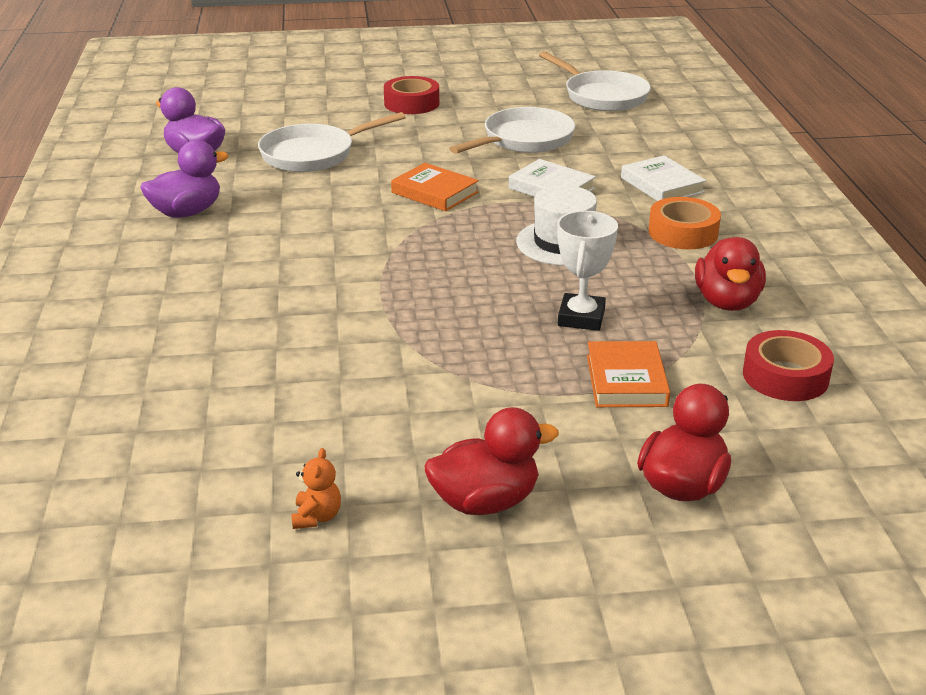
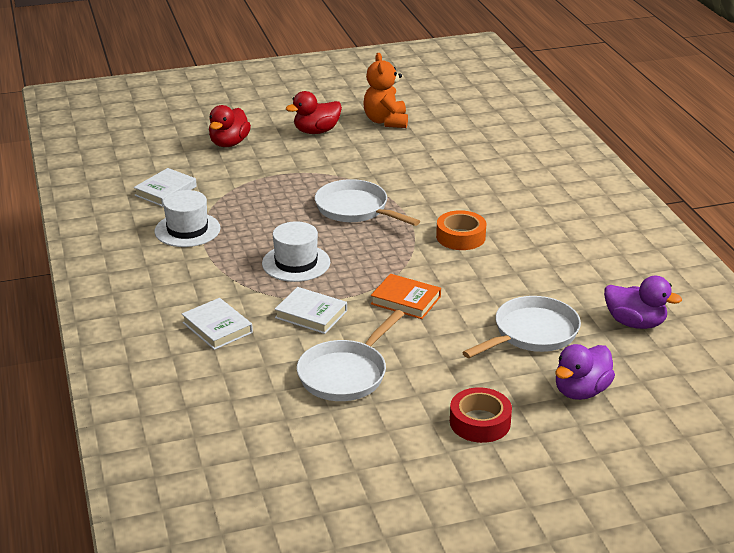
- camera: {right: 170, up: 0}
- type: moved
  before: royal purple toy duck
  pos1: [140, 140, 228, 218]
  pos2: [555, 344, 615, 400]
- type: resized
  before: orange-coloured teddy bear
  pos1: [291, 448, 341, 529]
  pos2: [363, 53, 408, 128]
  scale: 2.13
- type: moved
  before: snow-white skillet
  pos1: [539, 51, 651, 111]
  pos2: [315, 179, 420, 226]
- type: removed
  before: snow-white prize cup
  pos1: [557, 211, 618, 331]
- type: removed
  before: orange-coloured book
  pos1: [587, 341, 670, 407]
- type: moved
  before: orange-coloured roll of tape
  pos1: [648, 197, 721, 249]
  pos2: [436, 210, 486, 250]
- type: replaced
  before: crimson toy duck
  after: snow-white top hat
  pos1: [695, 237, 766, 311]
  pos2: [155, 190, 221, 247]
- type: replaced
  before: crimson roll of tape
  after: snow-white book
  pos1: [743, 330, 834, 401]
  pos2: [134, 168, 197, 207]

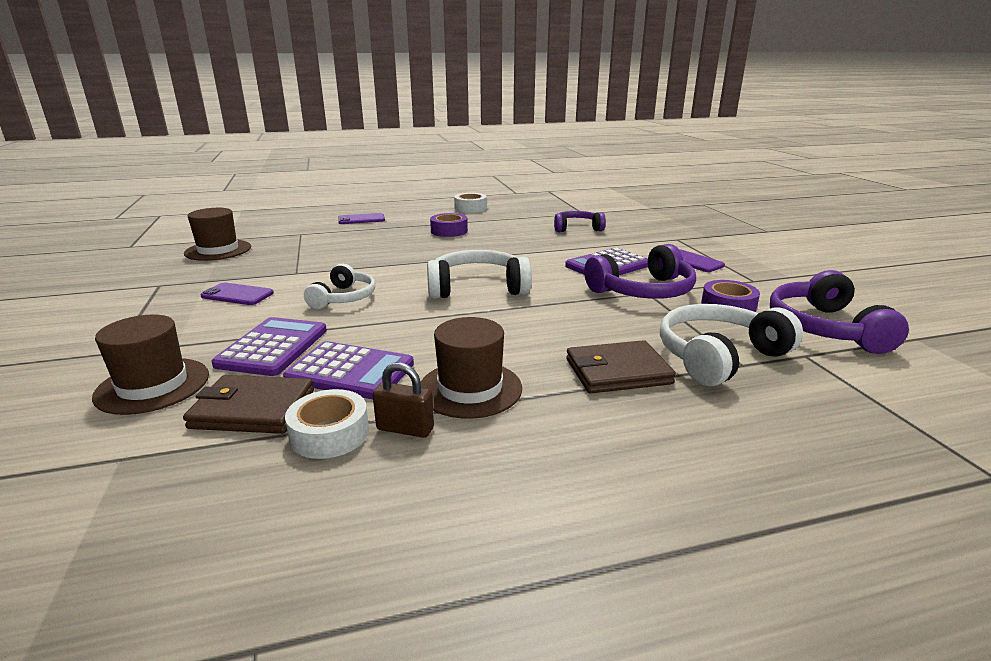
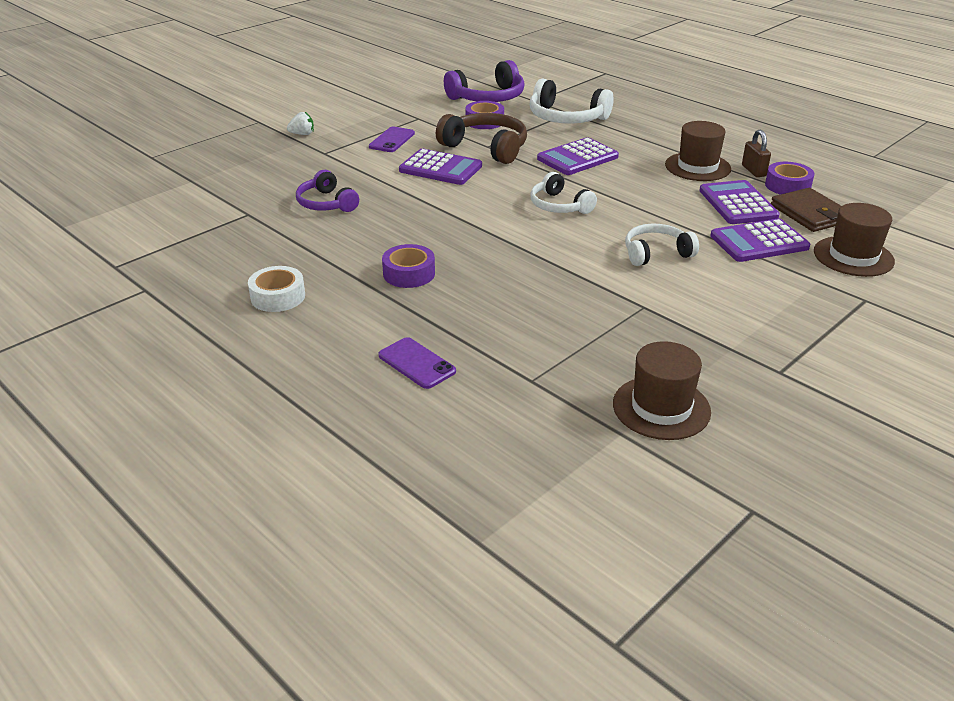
- camera: {right: -120, up: 10}
- type: removed
  before: royal purple mobile phone
  pos1: [201, 283, 274, 305]
- type: recoloured
  before: snow-white roll of tape
  after: royal purple roll of tape
  pos1: [285, 389, 369, 459]
  pos2: [765, 162, 814, 195]
- type: resized
  before: snow-white headphones
  pos1: [427, 250, 532, 299]
  pos2: [530, 172, 597, 214]
  scale: 0.65
- type: removed
  before: russet wallet
  pos1: [566, 340, 676, 393]
- type: recoloured
  before: royal purple headphones
  after: russet headphones
  pos1: [584, 244, 696, 299]
  pos2: [436, 113, 527, 164]
- type: added
  after: snow-white toy strawberry
  pos2: [287, 112, 314, 135]
- type: added
  after: royal purple adding machine
  pos2: [537, 137, 619, 175]

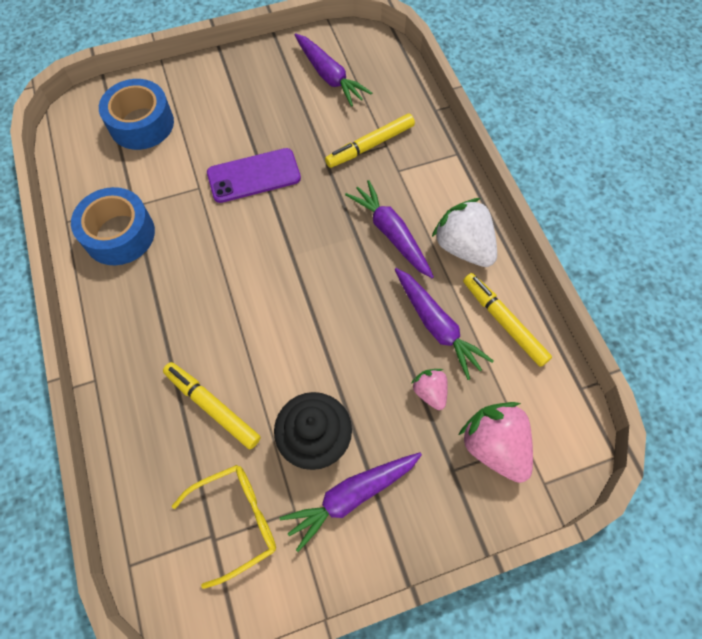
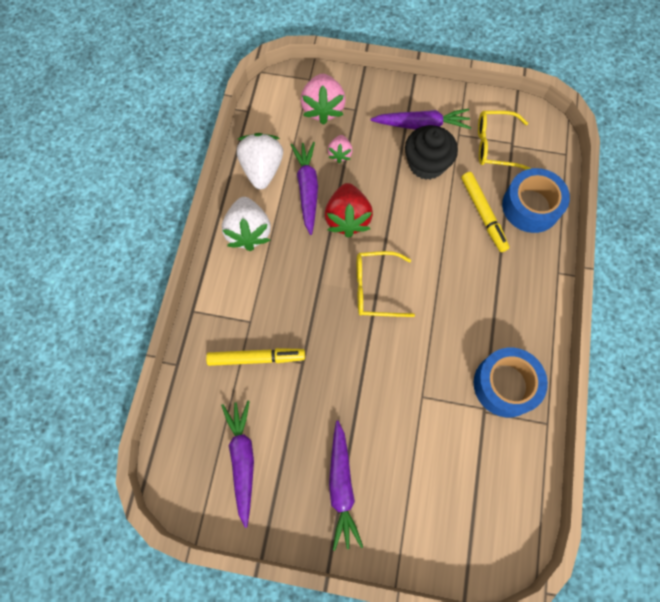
- camera: {right: -150, up: 5}
- type: moved
  before: royal blue roll of tape
  pos1: [99, 79, 174, 150]
  pos2: [502, 168, 570, 233]
- type: removed
  before: royal purple mobile phone
  pos1: [207, 148, 301, 203]
- type: moved
  before: royal purple toy carrot
  pos1: [345, 180, 434, 278]
  pos2: [329, 420, 363, 551]
- type: replaced
  before: bright yellow marker
  after: snow-white toy strawberry
  pos1: [463, 273, 552, 367]
  pos2: [237, 133, 283, 189]
- type: added
  after: crimson toy strawberry
  pos2: [324, 183, 373, 238]
- type: added
  after: bright yellow spectacles
  pos2: [357, 251, 415, 317]

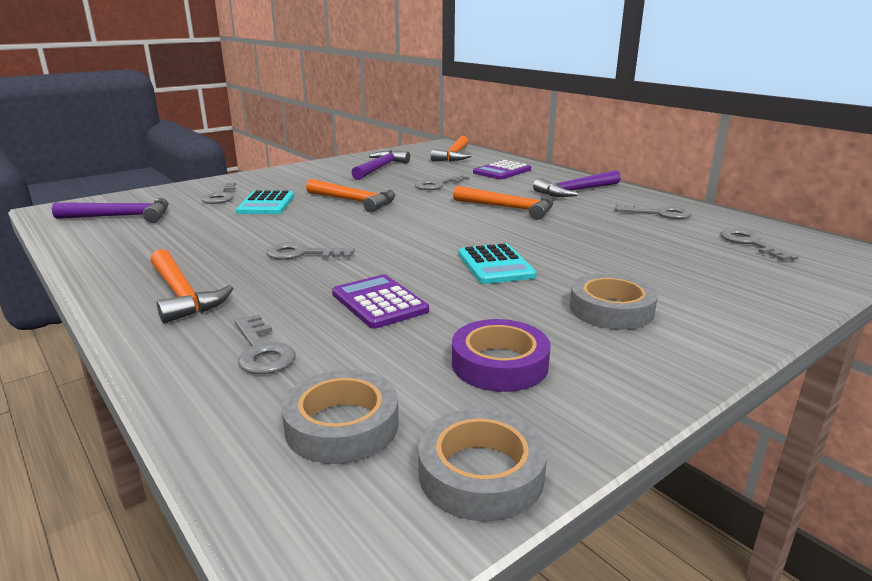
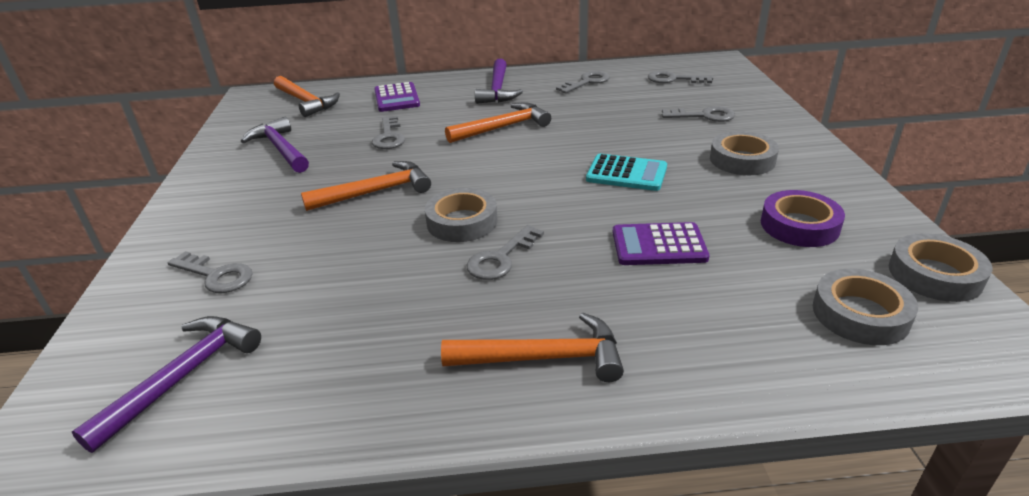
- camera: {right: -55, up: 10}
- type: moved
  before: ash-grey latchkey
  pos1: [234, 314, 296, 374]
  pos2: [662, 106, 735, 122]
- type: removed
  before: turquoise adding machine
  pos1: [236, 190, 294, 214]
- type: added
  after: ash-grey roll of tape
  pos2: [425, 188, 497, 242]

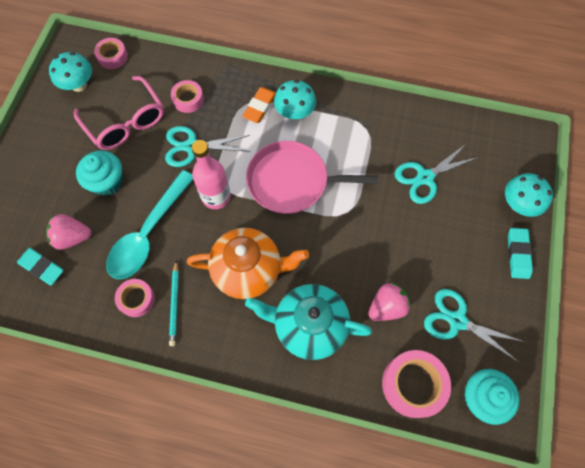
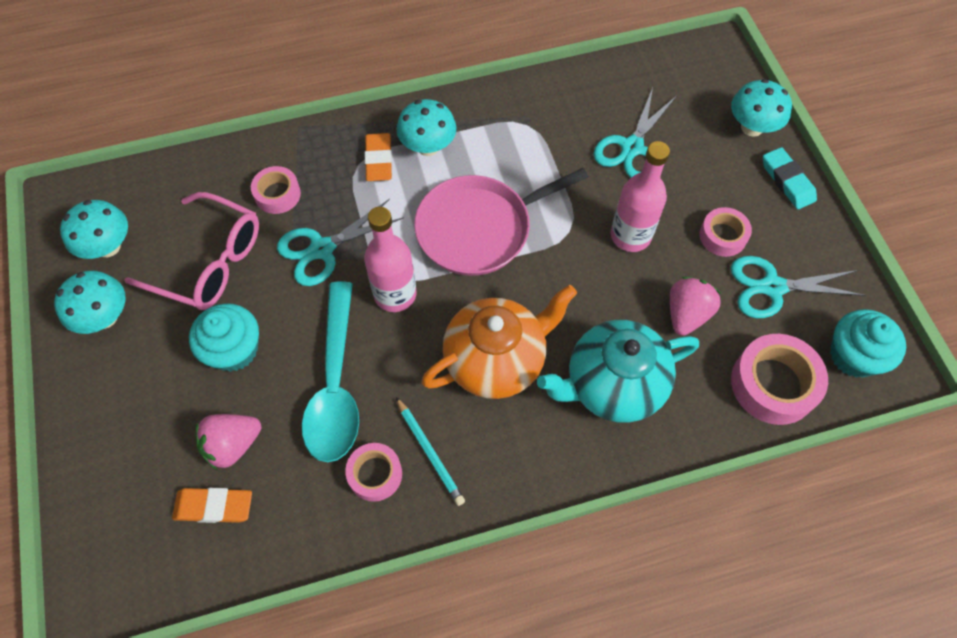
- camera: {right: -30, up: -5}
- type: recoloured
  before: turquoise pencil eraser
  after: orange-coloured pencil eraser
  pos1: [17, 248, 64, 286]
  pos2: [172, 488, 252, 523]
- type: moved
  before: pink roll of tape
  pos1: [94, 38, 128, 69]
  pos2: [699, 207, 752, 257]
- type: added
  after: turquoise fungus
  pos2: [54, 271, 126, 334]
- type: added
  after: pink bottle
  pos2: [611, 141, 670, 252]

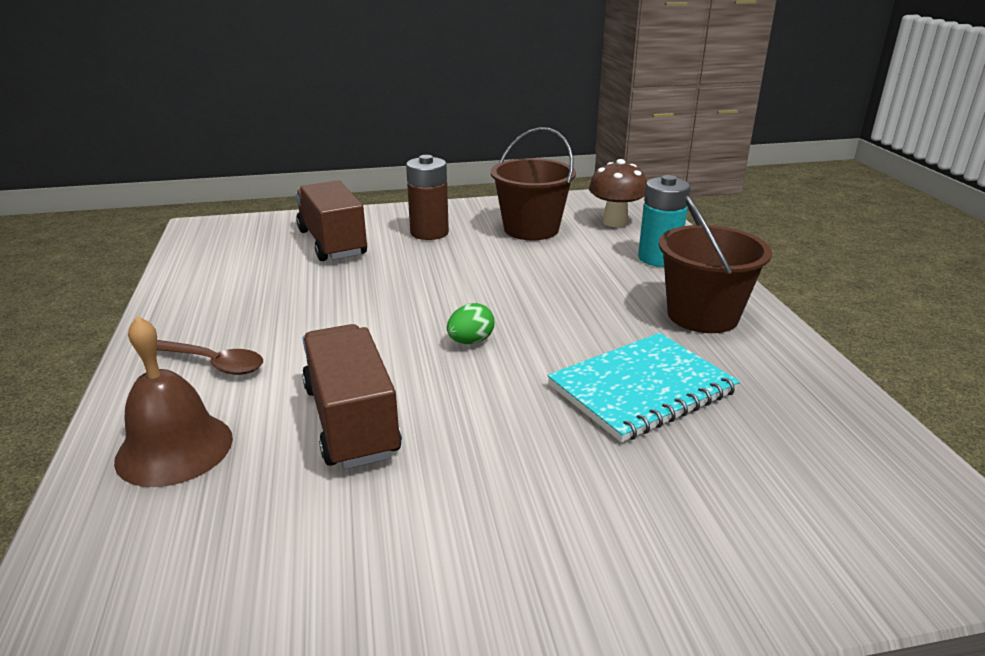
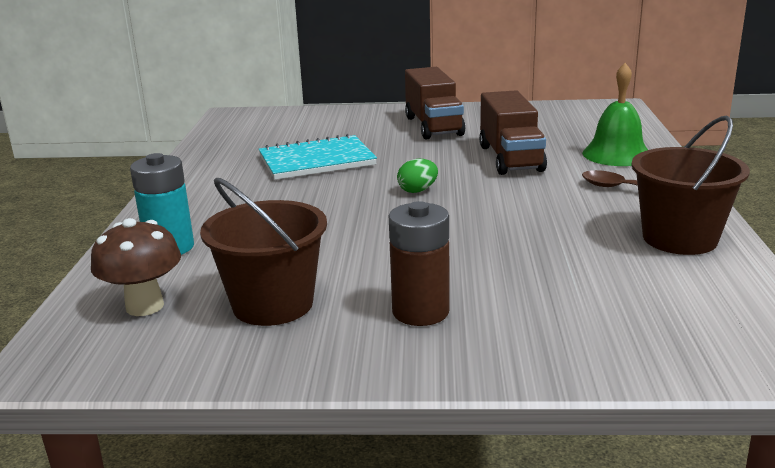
- camera: {right: -165, up: -5}
- type: recoloured
  before: russet school bell
  after: leaf-green school bell
  pos1: [114, 316, 233, 487]
  pos2: [582, 63, 648, 166]
- type: moved
  before: russet lorry
  pos1: [296, 180, 367, 261]
  pos2: [405, 67, 466, 139]
- type: moved
  before: russet bucket
  pos1: [658, 195, 772, 333]
  pos2: [631, 116, 750, 255]

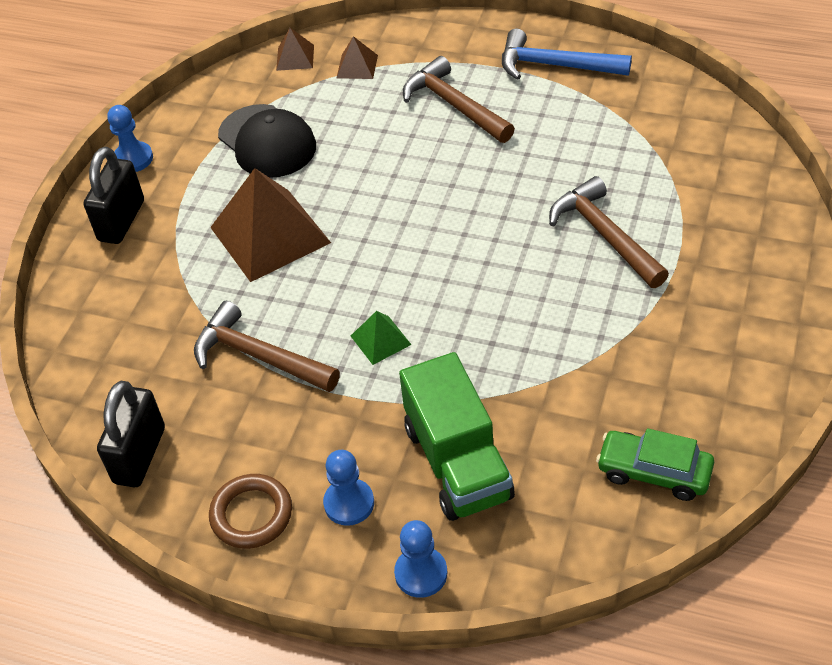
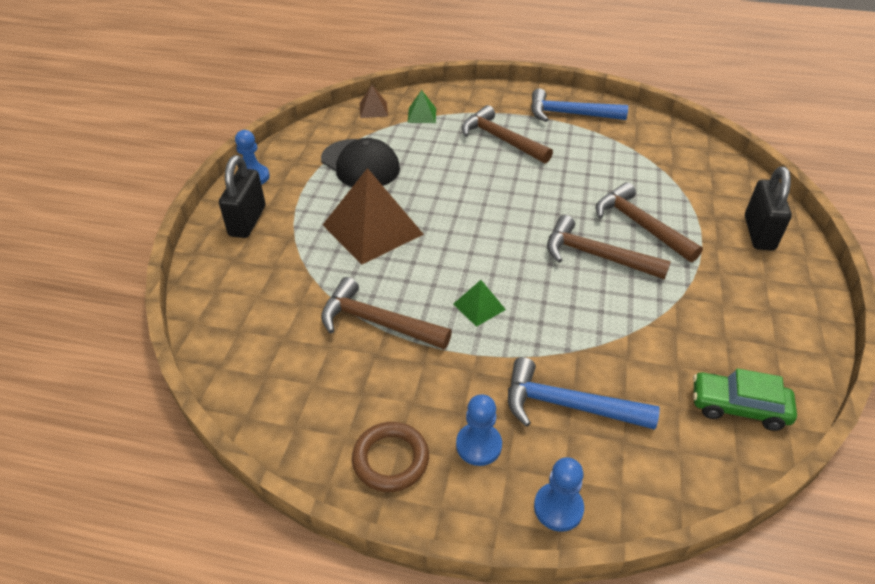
- camera: {right: -10, up: -5}
- type: moved
  before: jet-black small lock
  pos1: [97, 381, 165, 488]
  pos2: [745, 167, 792, 251]
- type: recoloured
  before: russet pyramid
  after: leaf-green pyramid
  pos1: [337, 36, 378, 79]
  pos2: [407, 90, 436, 123]
- type: replaced
  before: leaf-green lorry
  after: royal blue claw hammer
  pos1: [399, 352, 515, 521]
  pos2: [508, 357, 660, 430]
- type: added
  after: russet claw hammer
  pos2: [547, 215, 671, 279]

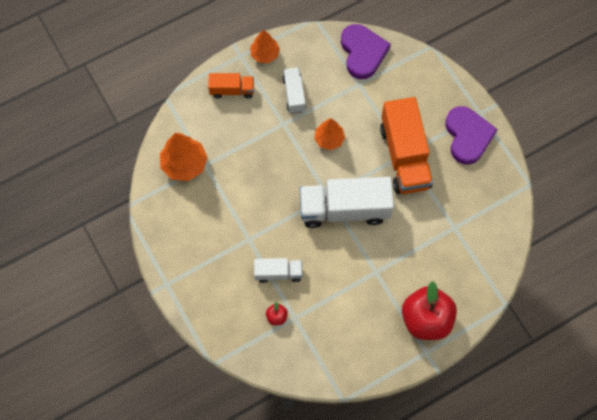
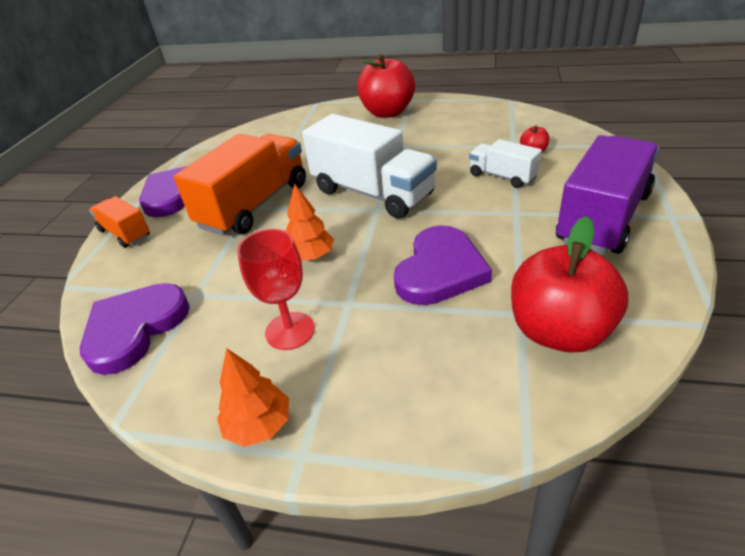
- camera: {right: -135, up: -30}
- type: replaced
  before: orange-coloured tree
  after: crimson toy apple
  pos1: [160, 133, 208, 181]
  pos2: [511, 216, 628, 353]
- type: moved
  before: orange-coloured lorry
  pos1: [208, 73, 254, 98]
  pos2: [89, 196, 150, 248]
- type: replaced
  before: snow-white lorry
  after: crimson goblet
  pos1: [282, 68, 306, 114]
  pos2: [237, 229, 315, 350]
- type: added
  after: royal purple love heart
  pos2: [394, 225, 492, 305]
- type: added
  after: royal purple lorry
  pos2: [556, 135, 659, 255]

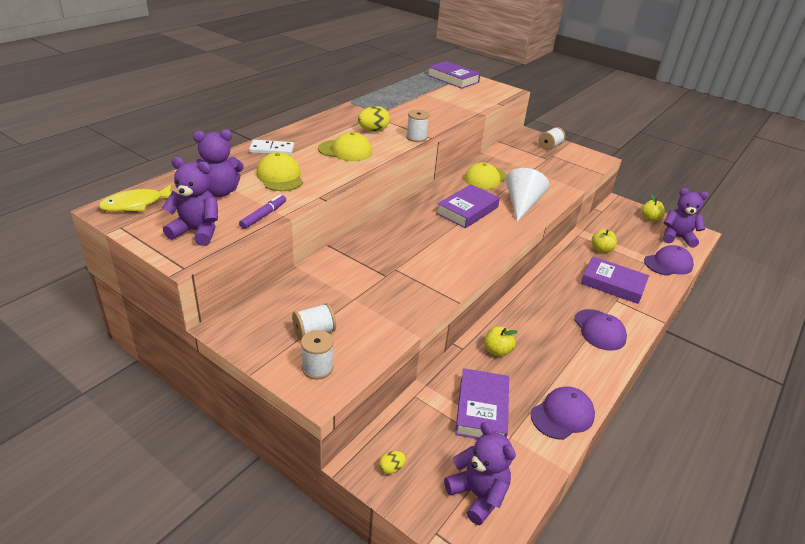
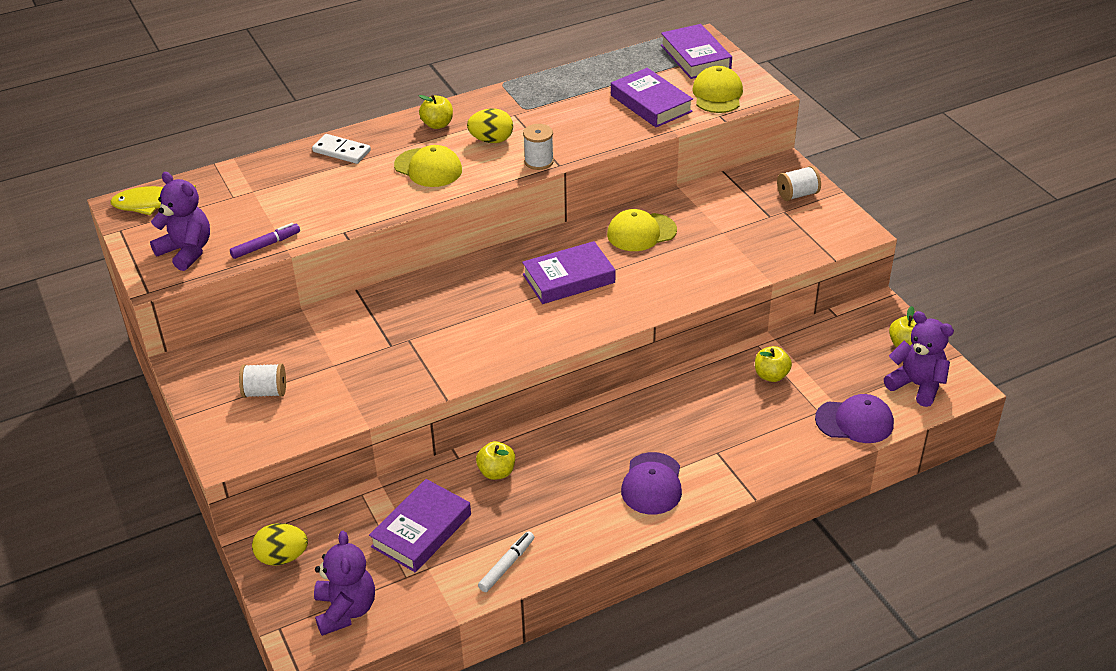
- camera: {right: 30, up: 5}
- type: removed
  before: royal purple teddy bear
  pos1: [193, 129, 244, 197]
- type: moved
  before: bright yellow cap
  pos1: [256, 152, 303, 191]
  pos2: [692, 66, 743, 113]
- type: removed
  before: snow-white spool
  pos1: [301, 330, 334, 380]
- type: resized
  before: bright yellow egg shape
  pos1: [379, 451, 406, 474]
  pos2: [252, 523, 308, 566]
  scale: 1.82
- type: removed
  before: snow-white cone shape
  pos1: [506, 168, 549, 222]
- type: replaced
  before: royal purple cap
  after: snow-white marker
  pos1: [531, 386, 595, 440]
  pos2: [478, 531, 534, 592]
- type: moved
  before: royal purple book
  pos1: [581, 256, 649, 304]
  pos2: [611, 68, 693, 127]
- type: added
  after: bright yellow toy apple
  pos2: [419, 95, 453, 129]

